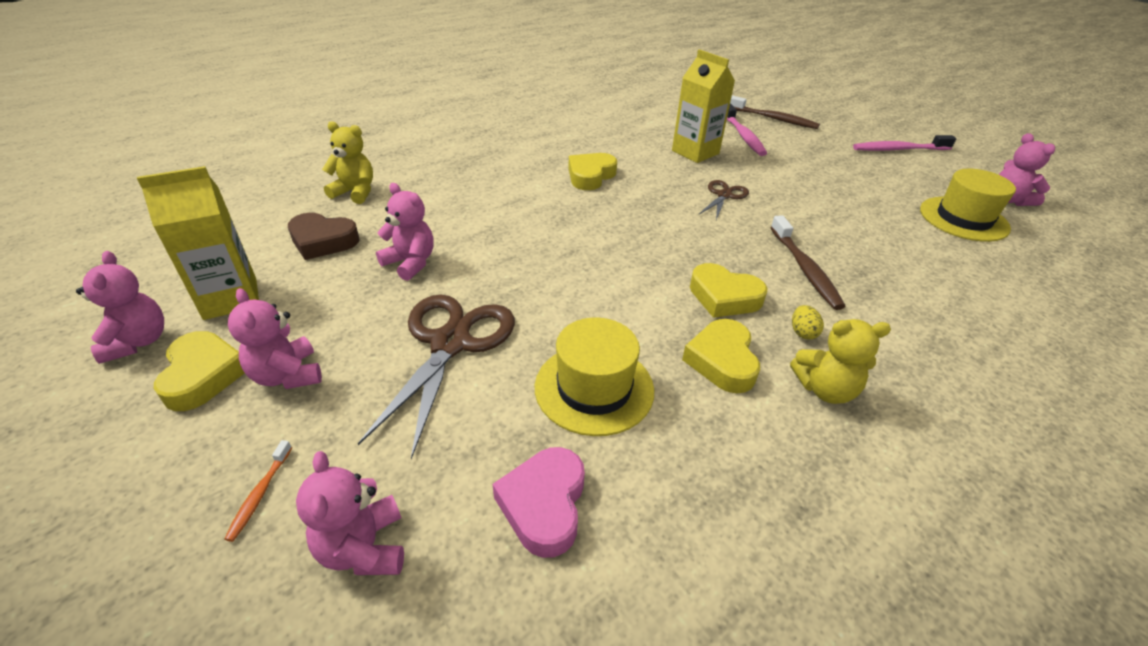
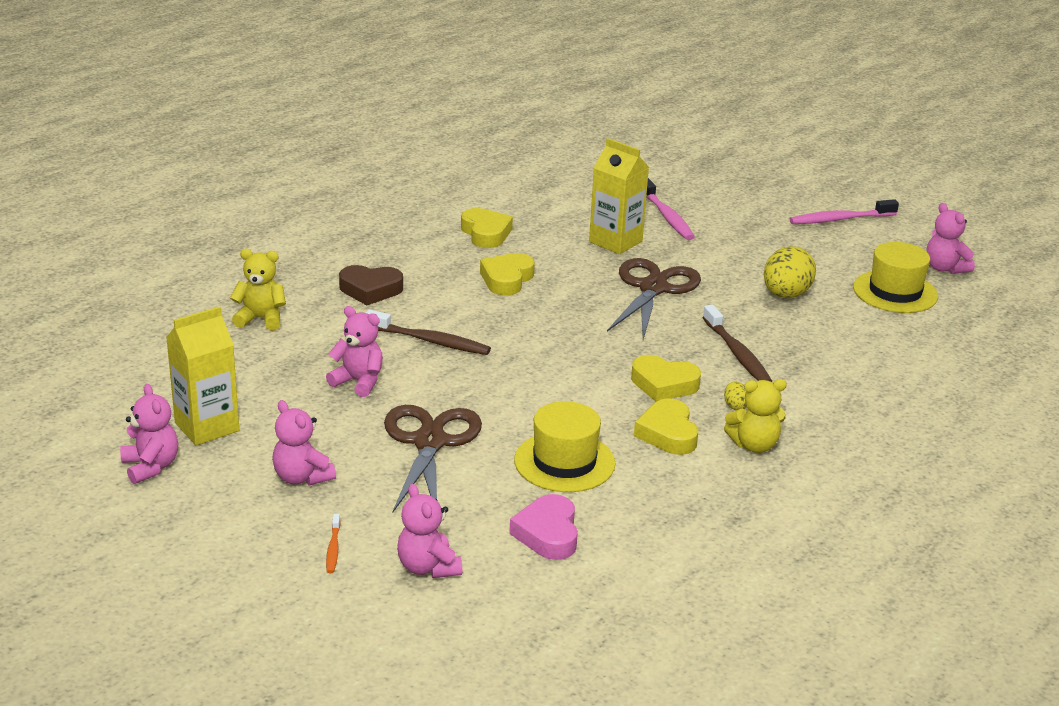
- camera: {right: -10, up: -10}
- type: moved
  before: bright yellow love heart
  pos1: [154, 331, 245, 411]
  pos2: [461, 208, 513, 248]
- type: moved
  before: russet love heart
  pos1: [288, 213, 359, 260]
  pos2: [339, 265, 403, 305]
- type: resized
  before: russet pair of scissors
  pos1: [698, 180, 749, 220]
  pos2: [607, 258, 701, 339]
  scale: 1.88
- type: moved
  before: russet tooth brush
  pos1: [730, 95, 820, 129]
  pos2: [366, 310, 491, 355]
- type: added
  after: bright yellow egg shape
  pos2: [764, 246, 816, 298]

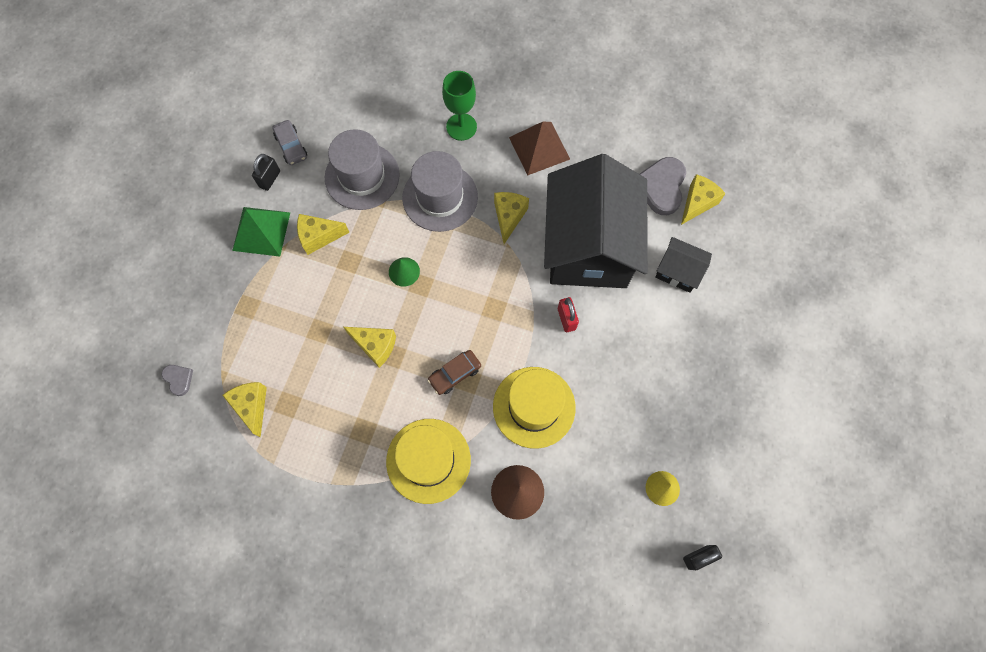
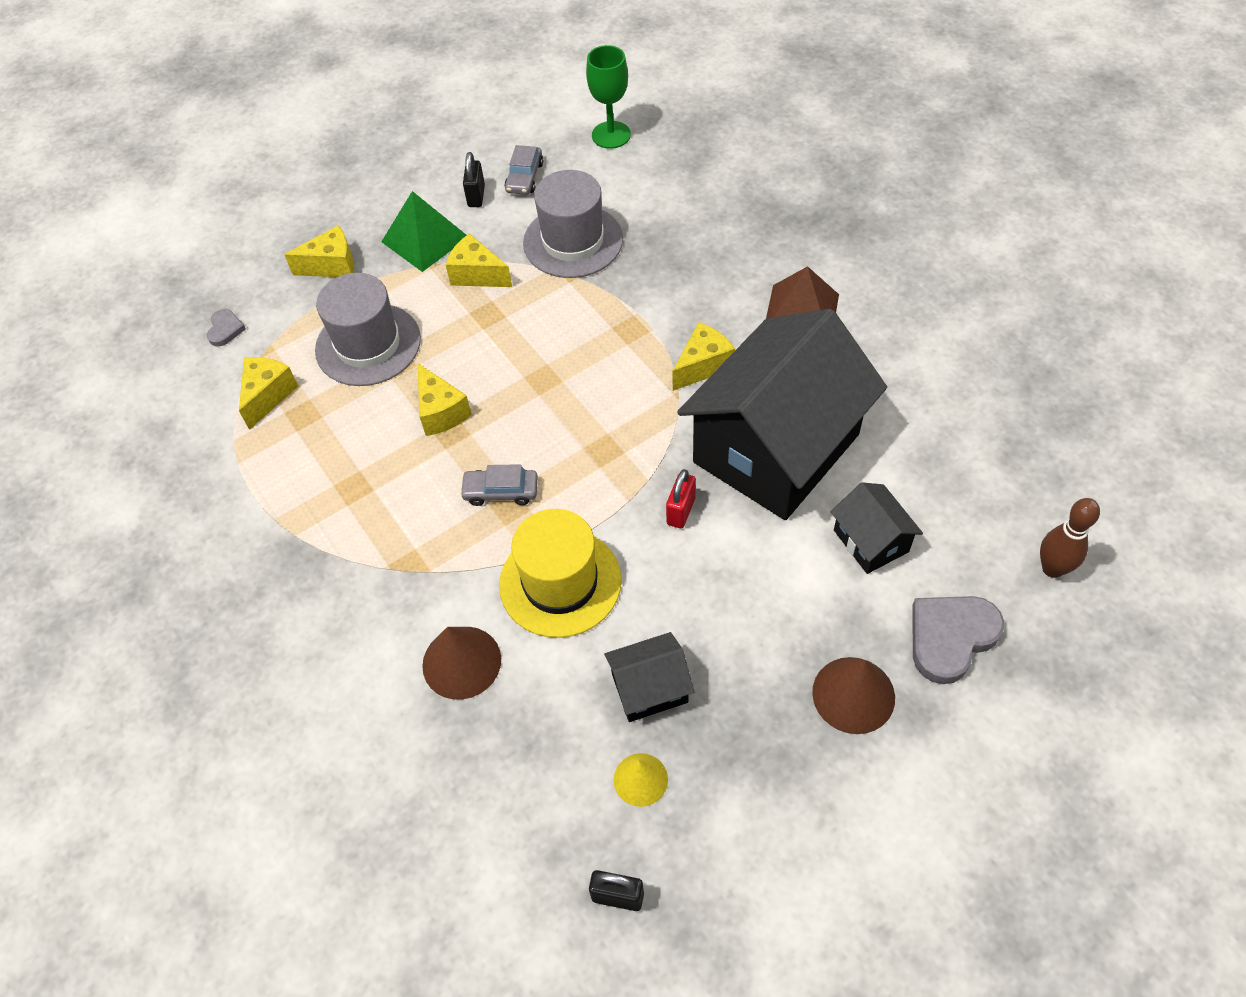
- camera: {right: 40, up: -15}
- type: turned
  before: jet-black small lock
  pos1: [252, 154, 280, 191]
  pos2: [463, 152, 485, 207]
  turn: -60
- type: removed
  before: bright yellow top hat
  pos1: [386, 419, 471, 504]
- type: removed
  before: leaf-green cone shape
  pos1: [389, 257, 420, 287]
- type: moved
  before: ash-grey top hat
  pos1: [402, 151, 478, 232]
  pos2: [315, 273, 421, 386]
- type: recoloured
  before: russet toy car
  after: ash-grey toy car
  pos1: [427, 350, 481, 395]
  pos2: [460, 464, 538, 506]
- type: moved
  before: leaf-green goblet
  pos1: [442, 71, 477, 141]
  pos2: [586, 45, 631, 149]
- type: moved
  before: ash-grey love heart
  pos1: [640, 157, 686, 215]
  pos2: [912, 596, 1004, 684]
- type: moved
  before: bright yellow cheese wedge
  pos1: [681, 174, 726, 225]
  pos2: [284, 225, 354, 277]
- type: added
  after: jet-black cottage
  pos2: [604, 632, 694, 722]
- type: added
  after: russet cone shape
  pos2: [812, 657, 895, 734]
- type: added
  after: russet tenpin
  pos2: [1040, 498, 1100, 578]

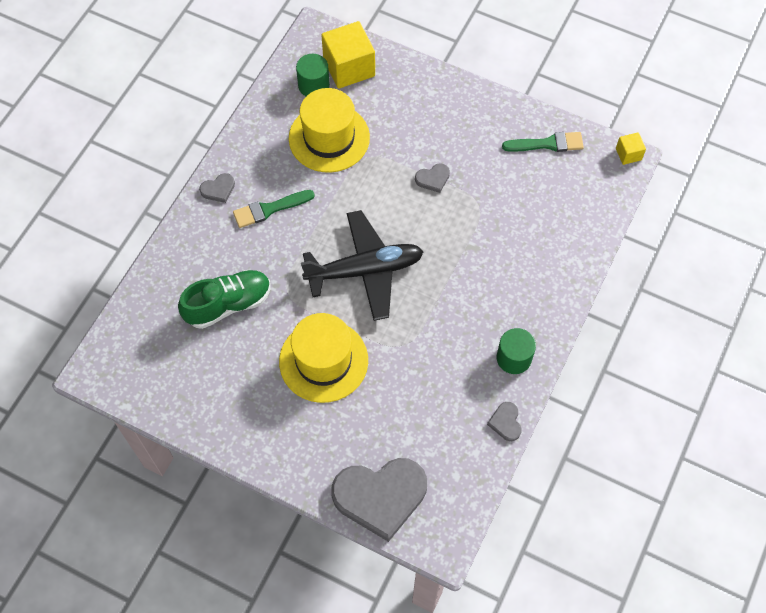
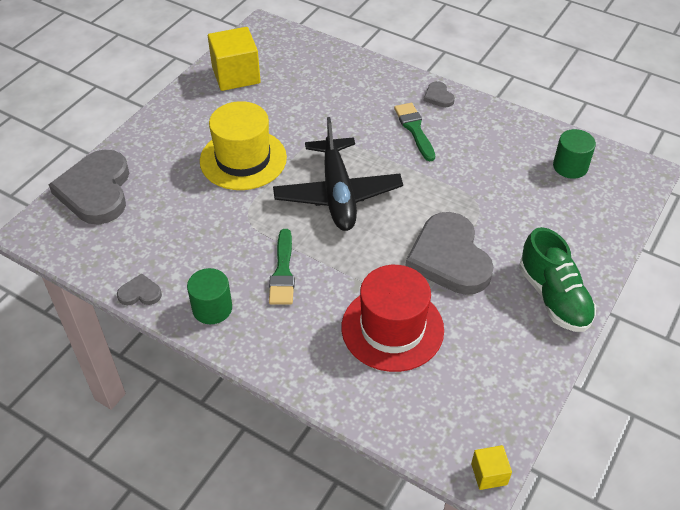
- camera: {right: 95, up: -15}
- type: moved
  before: leaf-green lace-up shoe
  pos1: [178, 270, 271, 329]
  pos2: [519, 227, 596, 332]
- type: removed
  before: bright yellow top hat
  pos1: [289, 88, 370, 173]
- type: moved
  before: bright yellow block
  pos1: [321, 21, 375, 89]
  pos2: [208, 27, 261, 91]
- type: resized
  before: ash-grey love heart
  pos1: [415, 163, 450, 193]
  pos2: [406, 212, 494, 295]
  scale: 2.34
- type: moved
  before: leaf-green paint brush
  pos1: [502, 132, 584, 152]
  pos2: [269, 229, 295, 305]
- type: added
  after: crimson top hat
  pos2: [341, 265, 444, 372]

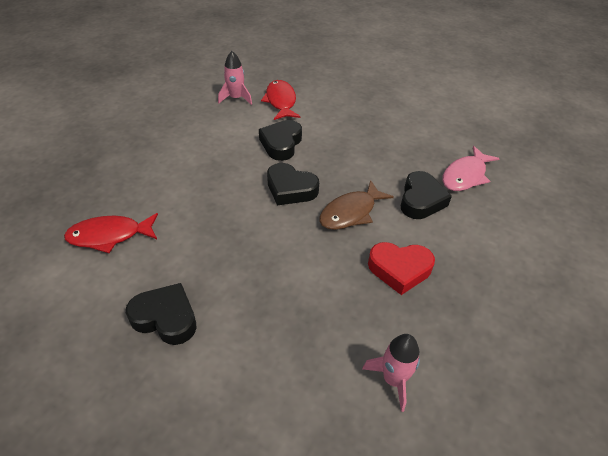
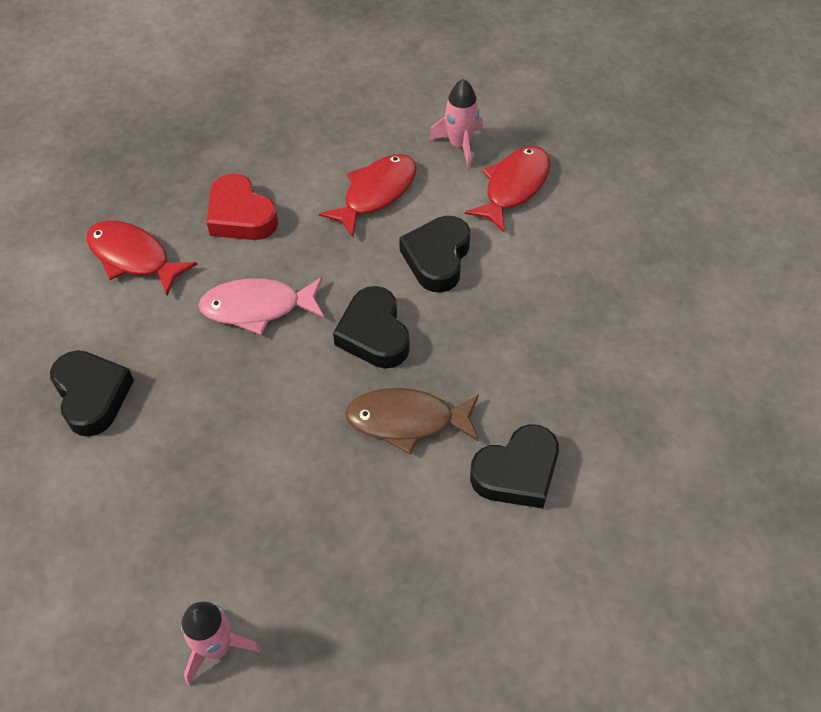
- camera: {right: 45, up: 10}
- type: turned
  before: jet-black love heart
  pos1: [259, 120, 302, 161]
  pos2: [399, 216, 470, 292]
  turn: -45
- type: moved
  before: crimson love heart
  pos1: [368, 242, 435, 295]
  pos2: [207, 173, 278, 240]
- type: moved
  before: pink fish figure
  pos1: [442, 146, 500, 191]
  pos2: [198, 277, 324, 335]
- type: added
  after: crimson fish figure
  pos2: [319, 154, 417, 237]

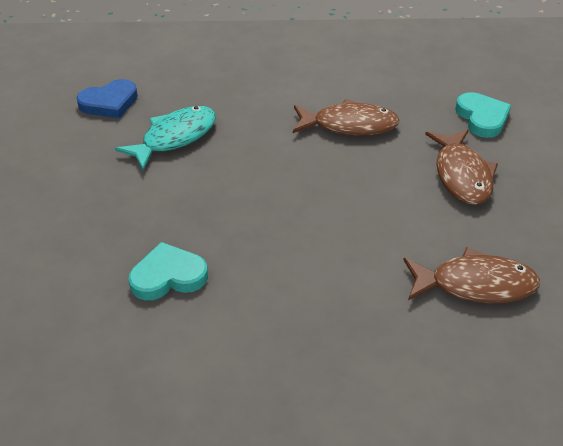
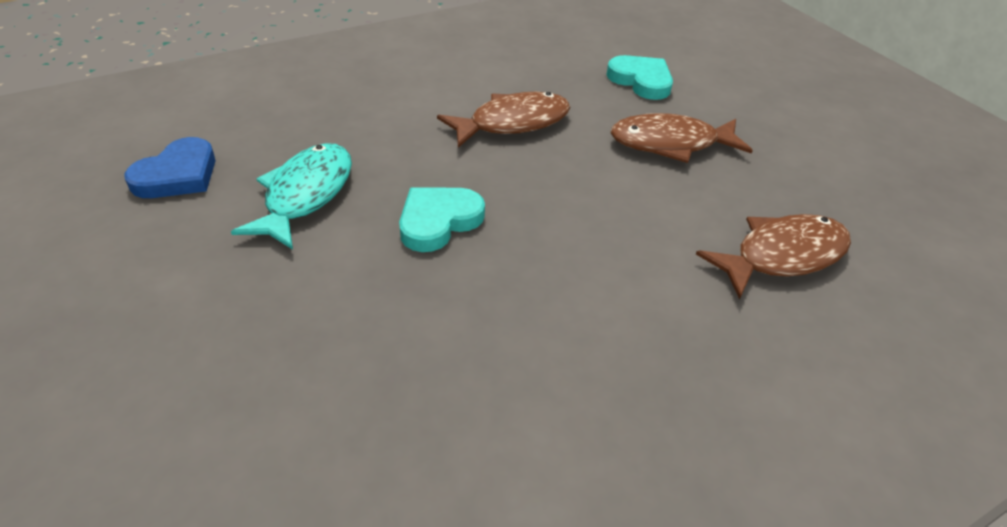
- camera: {right: -30, up: 0}
- type: moved
  before: turquoise love heart
  pos1: [128, 242, 208, 300]
  pos2: [399, 187, 485, 252]
- type: turned
  before: russet fish figure
  pos1: [425, 130, 498, 205]
  pos2: [610, 113, 753, 163]
  turn: 120

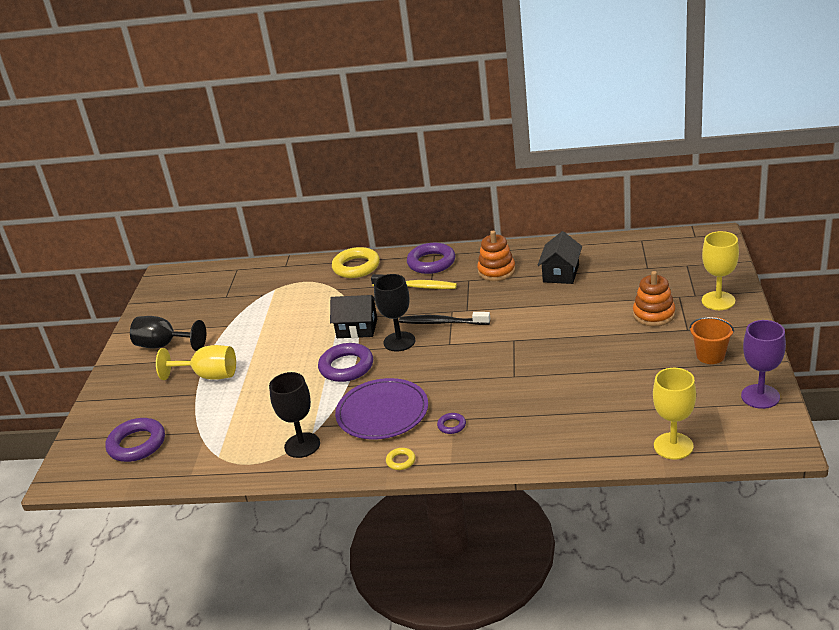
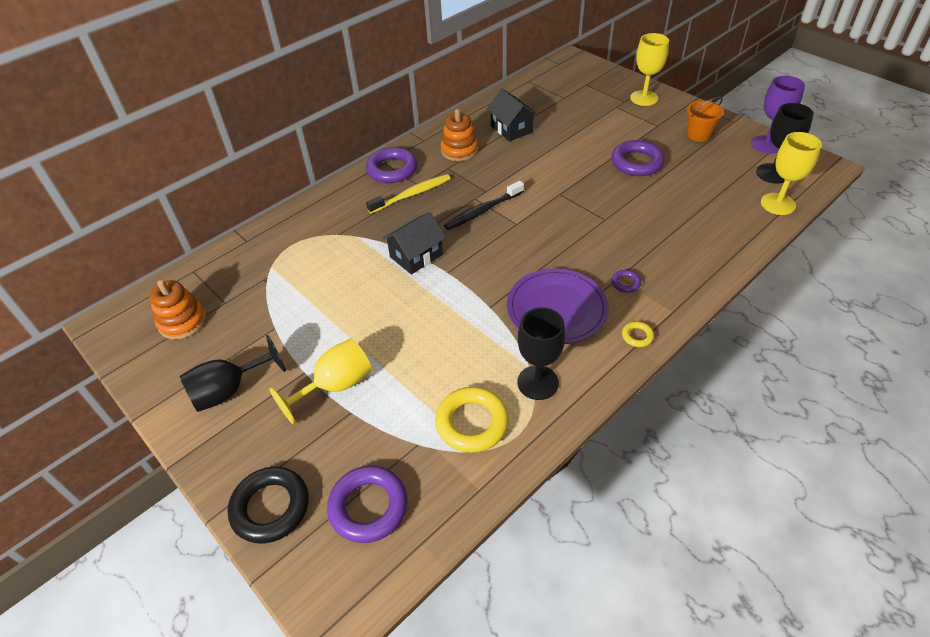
- camera: {right: -50, up: 15}
- type: moved
  before: royal purple hoop
  pos1: [318, 343, 373, 382]
  pos2: [611, 140, 665, 176]
- type: moved
  before: bright yellow hoop
  pos1: [332, 247, 380, 278]
  pos2: [435, 387, 509, 453]
- type: moved
  before: jet-black goblet
  pos1: [374, 274, 415, 352]
  pos2: [756, 103, 814, 183]
- type: moved
  before: orange-coloured stacking toy
  pos1: [633, 271, 675, 326]
  pos2: [149, 280, 206, 340]
- type: added
  after: jet-black hoop
  pos2: [228, 467, 309, 544]

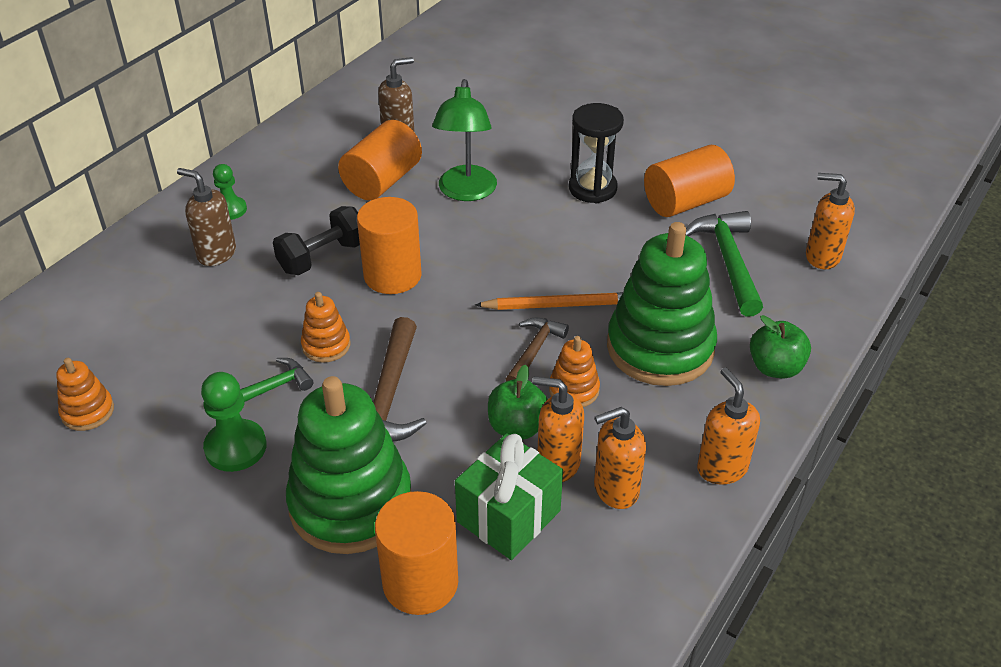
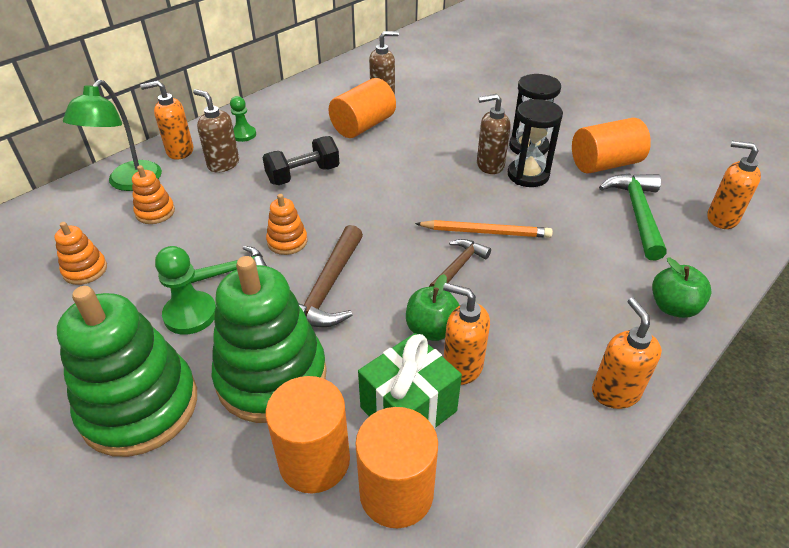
- camera: {right: 10, up: 0}
- type: moved
  before: orange-coloured solid cylinder
  pos1: [357, 197, 422, 294]
  pos2: [355, 407, 438, 528]
- type: moved
  before: leaf-green lamp
  pos1: [432, 79, 497, 201]
  pos2: [63, 80, 162, 191]
- type: moved
  before: orange-coloured stacking toy
  pos1: [549, 336, 600, 407]
  pos2: [132, 165, 175, 224]
- type: moved
  before: orange-coloured soap pump
  pos1: [594, 407, 646, 509]
  pos2: [140, 81, 193, 160]
- type: moved
  before: leaf-green stacking toy
  pos1: [607, 222, 717, 386]
  pos2: [57, 286, 197, 457]
- type: added
  after: russet soap pump
  pos2: [477, 94, 510, 174]
- type: added
  after: jet-black hourglass
  pos2: [508, 99, 563, 187]

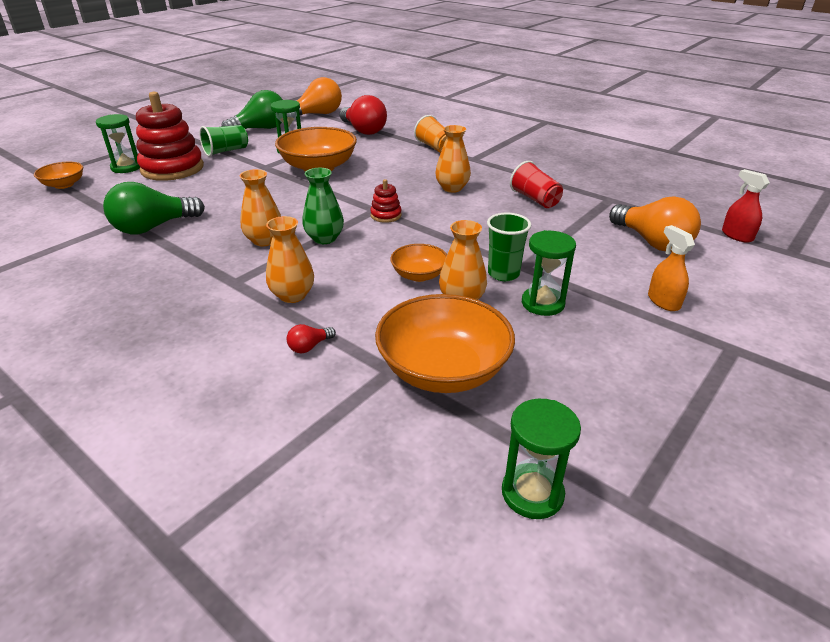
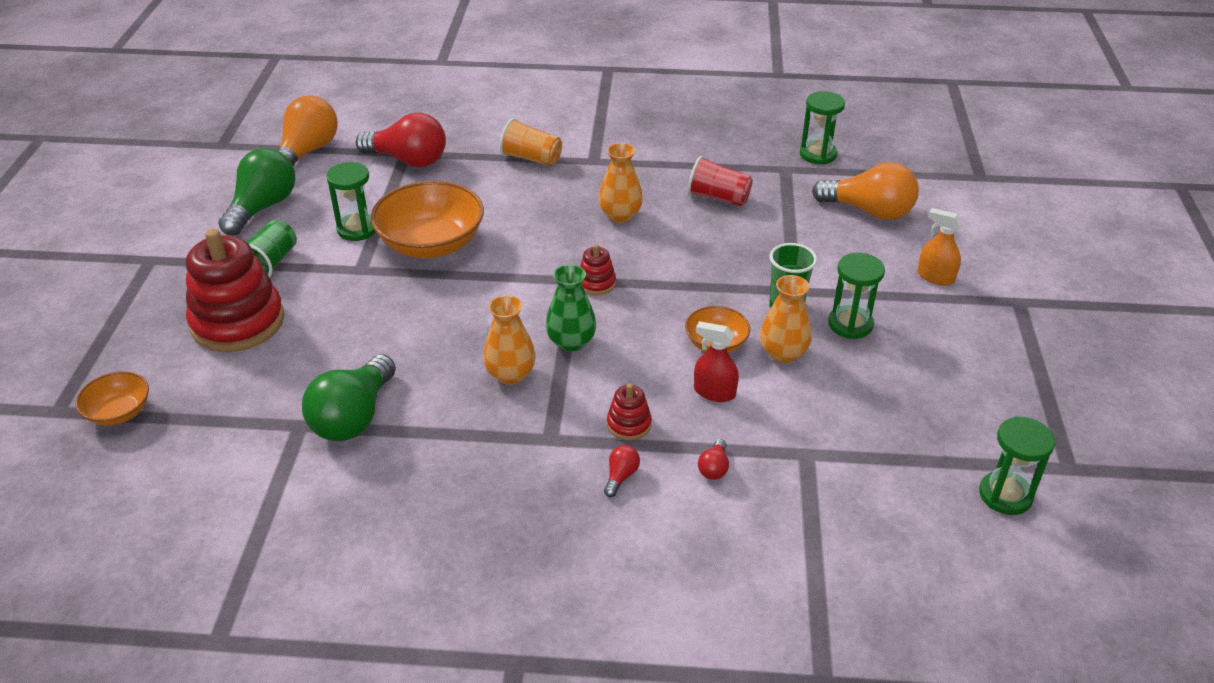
- camera: {right: -35, up: 5}
- type: moved
  before: leaf-green hourglass
  pos1: [96, 114, 140, 173]
  pos2: [800, 91, 845, 165]
- type: replaced
  before: orange-coloured vase
  after: crimson stacking toy
  pos1: [266, 216, 314, 303]
  pos2: [607, 384, 652, 440]
- type: removed
  before: orange-coloured bowl
  pos1: [375, 294, 515, 393]
- type: moved
  before: crimson spray cleaner
  pos1: [722, 169, 770, 243]
  pos2: [694, 321, 739, 402]
- type: added
  after: crimson bulb
  pos2: [604, 445, 640, 497]

